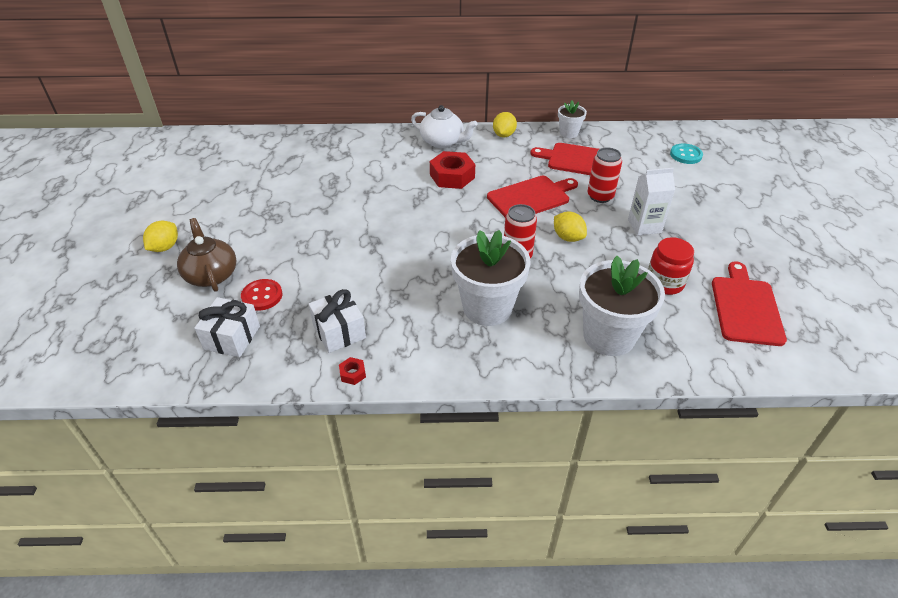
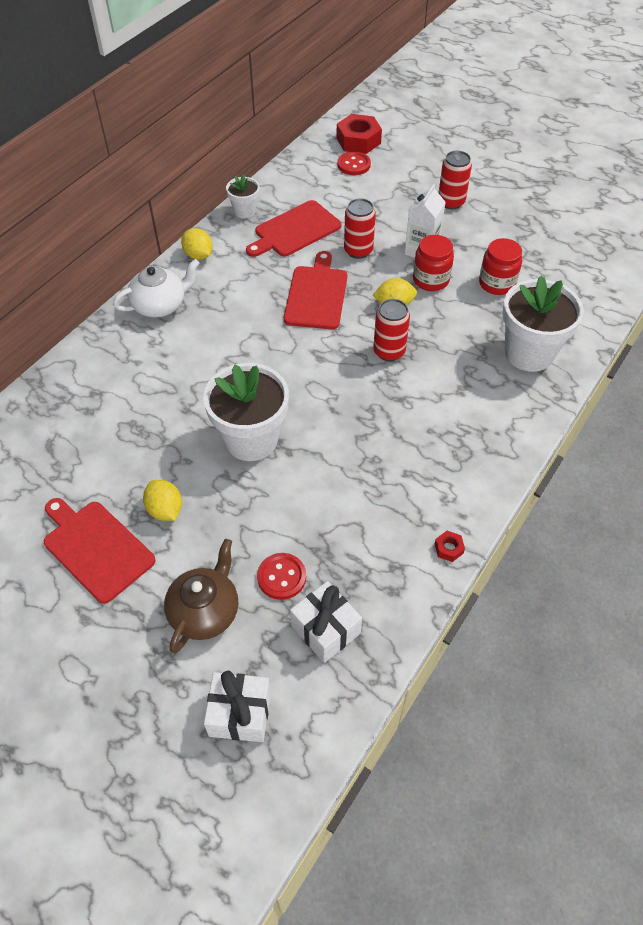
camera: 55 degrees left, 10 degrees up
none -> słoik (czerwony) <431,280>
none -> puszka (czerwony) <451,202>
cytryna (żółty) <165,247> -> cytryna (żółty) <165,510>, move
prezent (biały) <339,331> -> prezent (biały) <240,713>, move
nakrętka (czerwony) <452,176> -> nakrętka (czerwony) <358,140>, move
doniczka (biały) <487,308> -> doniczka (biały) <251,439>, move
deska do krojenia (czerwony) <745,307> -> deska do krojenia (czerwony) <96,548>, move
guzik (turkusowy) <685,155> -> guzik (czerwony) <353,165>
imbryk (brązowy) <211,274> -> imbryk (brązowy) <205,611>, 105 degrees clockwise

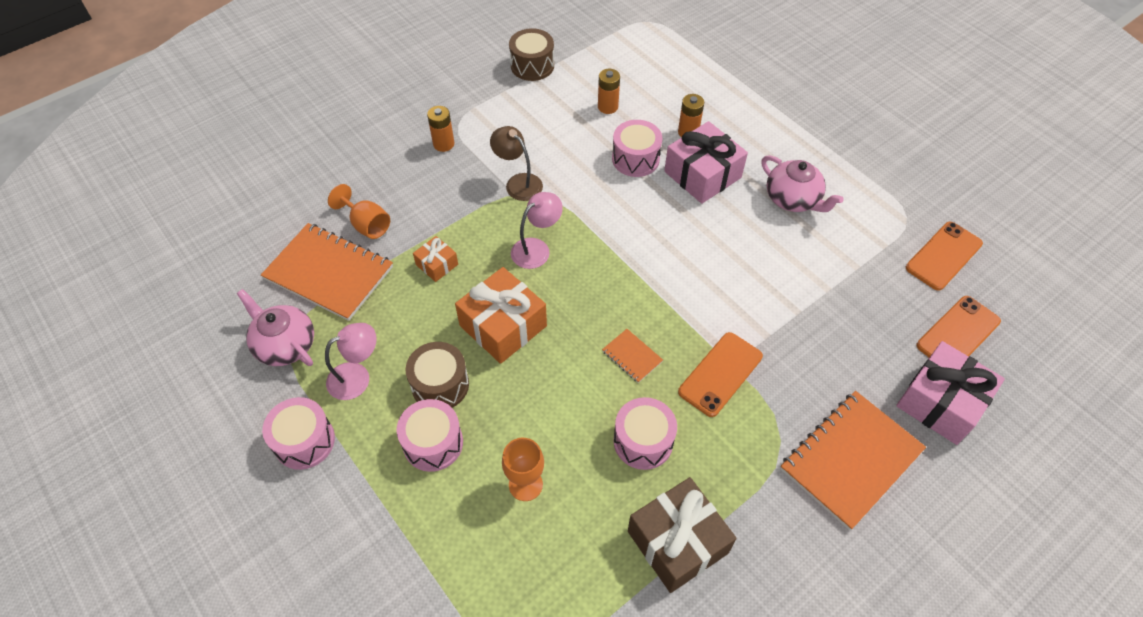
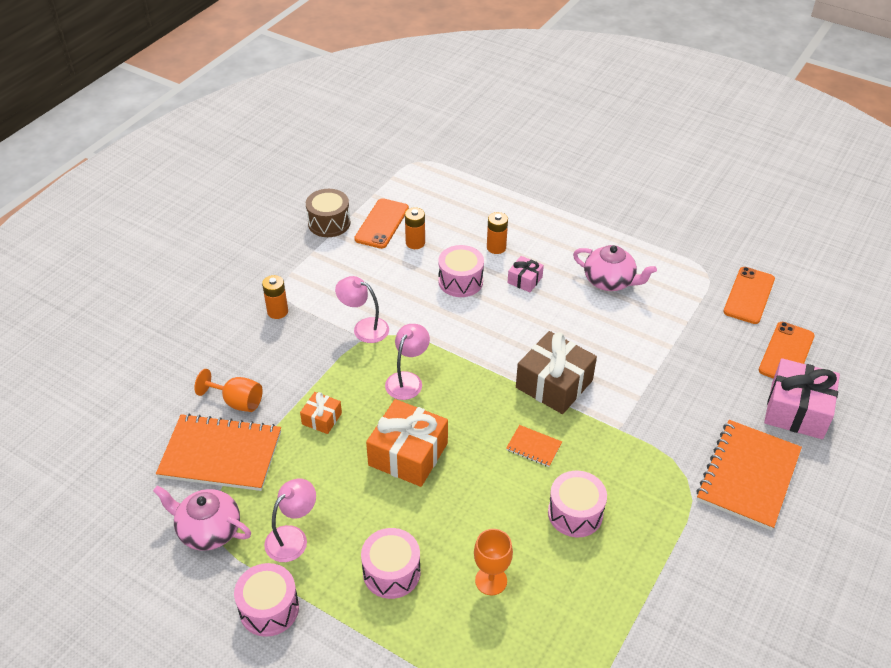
camera: 20 degrees left, 10 degrees down
bęben (brązowy) <440,385> -> none
prezent (brązowy) <677,542> -> prezent (brązowy) <554,384>, move
telefon (pomarańczowy) <720,374> -> telefon (pomarańczowy) <382,224>, move
lampka (brązowy) <518,182> -> lampka (różowy) <364,328>
prezent (różowy) <702,174> -> prezent (różowy) <524,280>, x0.51

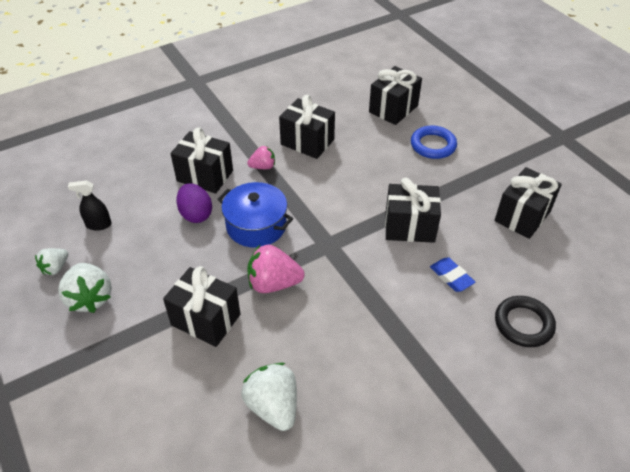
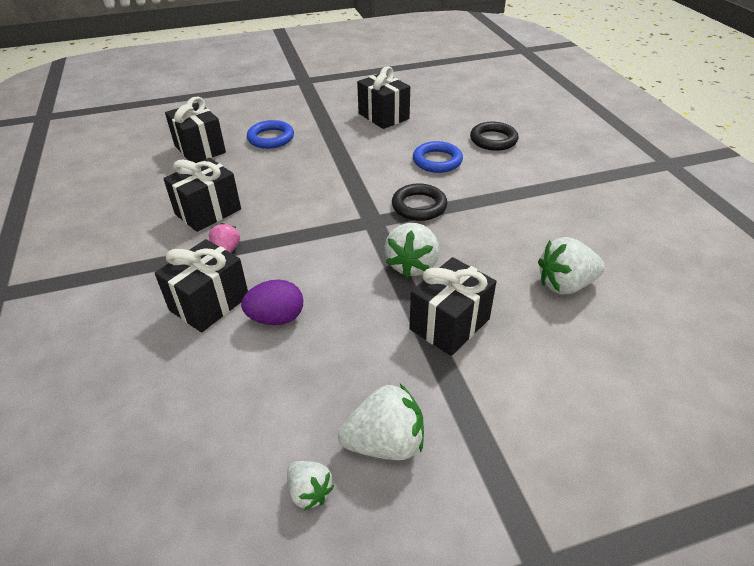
camera: 75 degrees left, 5 degrees down
spryskiwacz (czarny) <98,225> -> none
garnek (niebieski) <256,226> -> none
prezent (czarny) <409,227> -> none
none -> pierścień (czarny) <419,206>
gumka do mazania (niebieski) <451,277> -> pierścień (niebieski) <437,161>
truskawka (różowy) <273,283> -> truskawka (biały) <412,265>

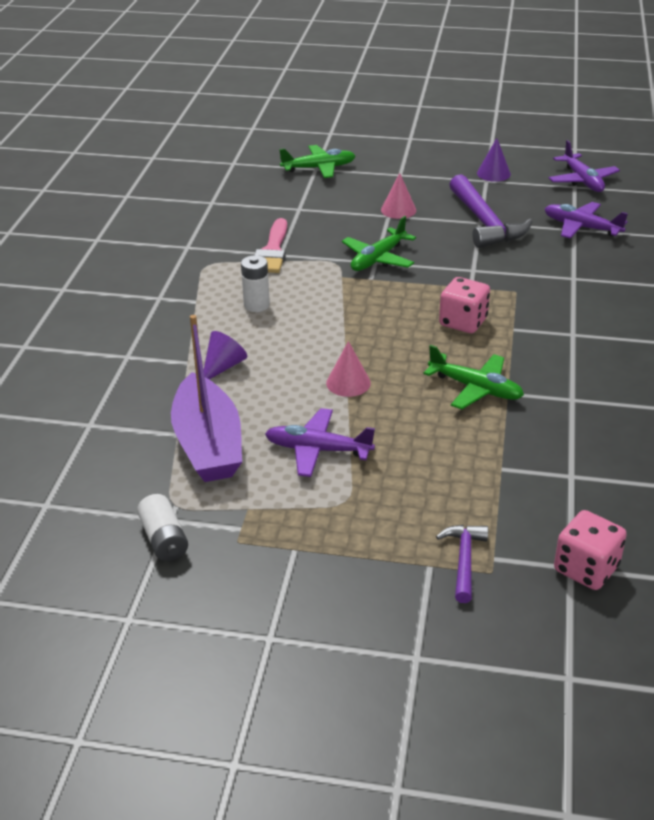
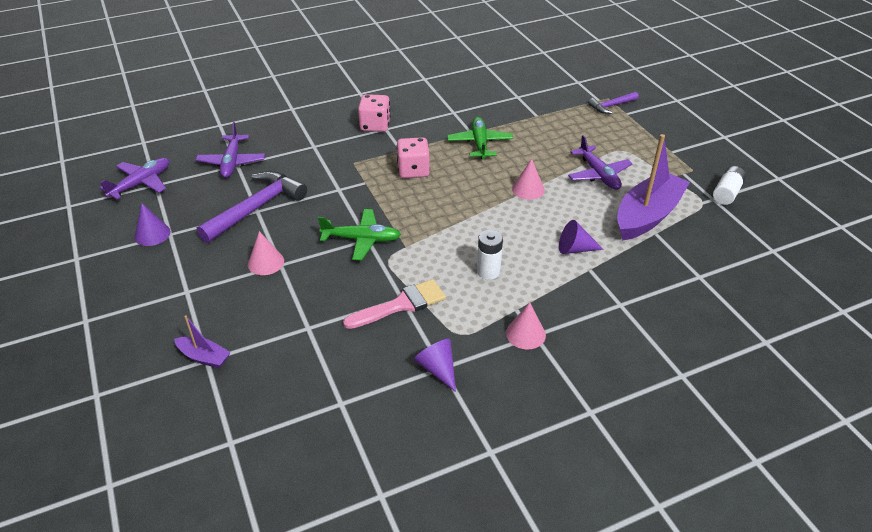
camera: 125 degrees left, 5 degrees up
none -> stożek (fioletowy) <437,369>
none -> stożek (różowy) <525,334>
kostka do gry (różowy) <586,569> -> kostka do gry (różowy) <375,125>, move
samolot (zielony) <319,168> -> łódka (fioletowy) <204,357>

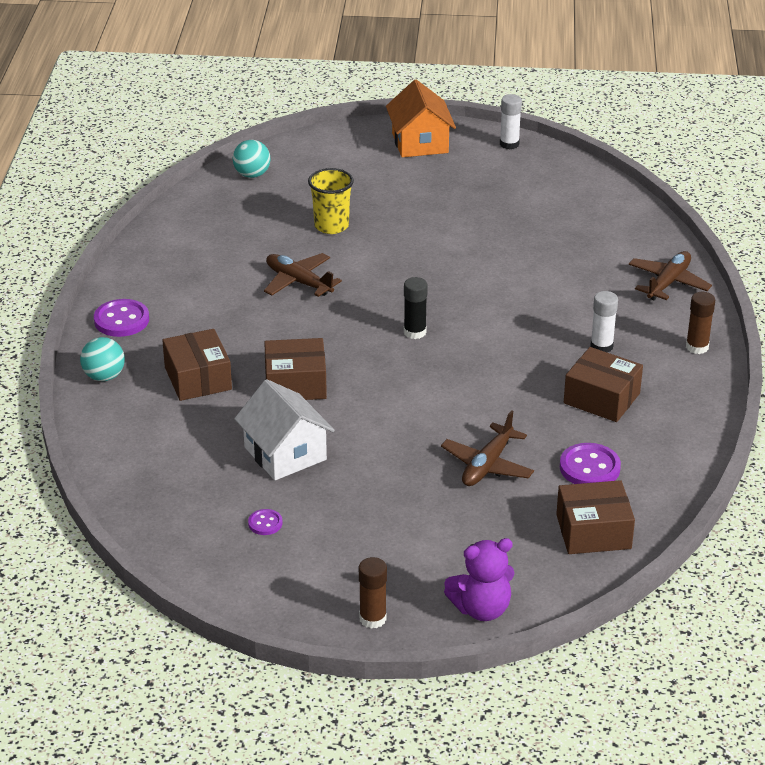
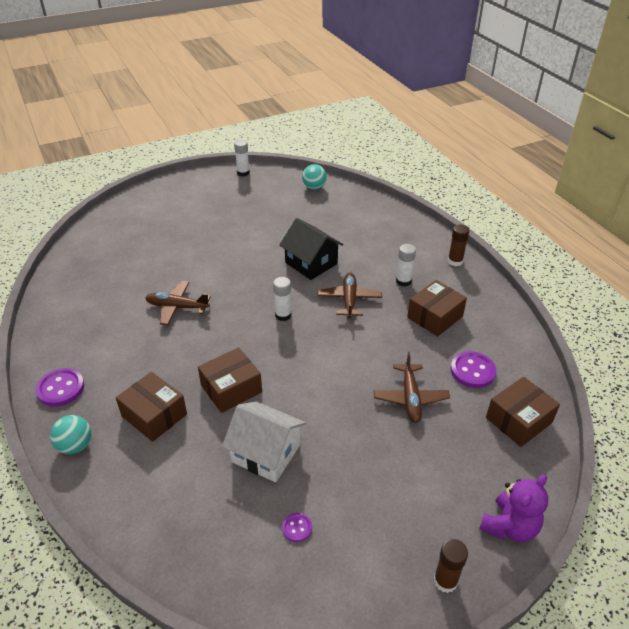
camera: 30 degrees left, 5 degrees up
szklanka (żółty) <331,226> -> none
domek (pomarańczowy) <420,143> -> none
none -> domek (czarny) <311,263>
piłka (turkusowy) <252,175> -> piłka (turkusowy) <314,187>, move
samolot (brązowy) <668,283> -> samolot (brązowy) <349,300>, move
klej w sztyfcie (czarny) <415,332> -> klej w sztyfcie (biały) <283,315>
pudełko (brązowy) <601,398> -> pudełko (brązowy) <435,317>, 45 degrees counterclockwise

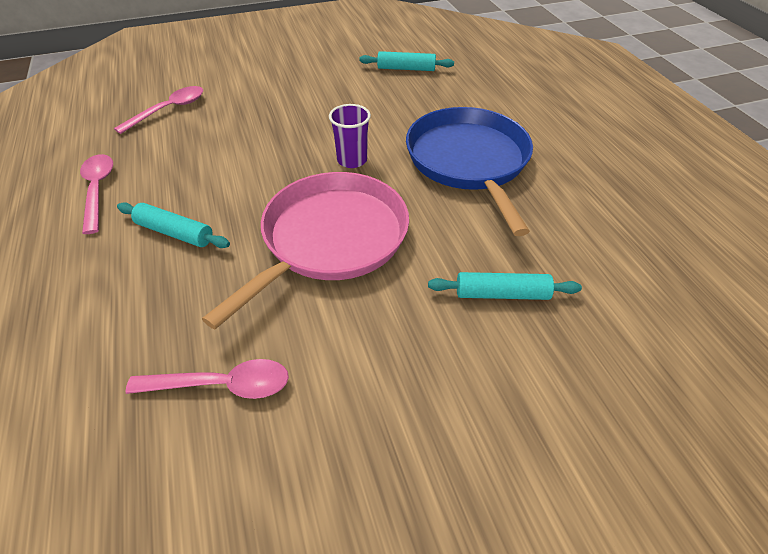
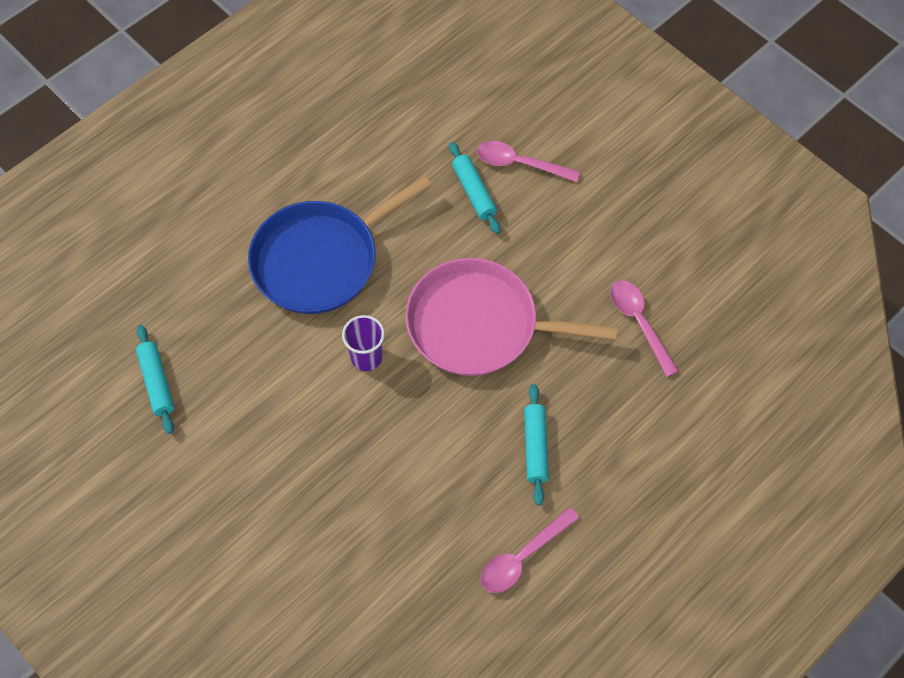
camera: 115 degrees left, 15 degrees up
łyżka (różowy) <169,110> -> łyżka (różowy) <520,164>, move

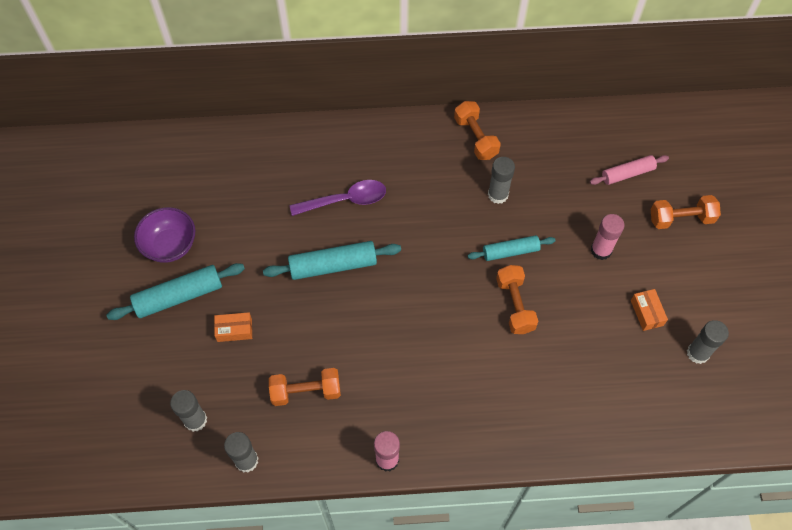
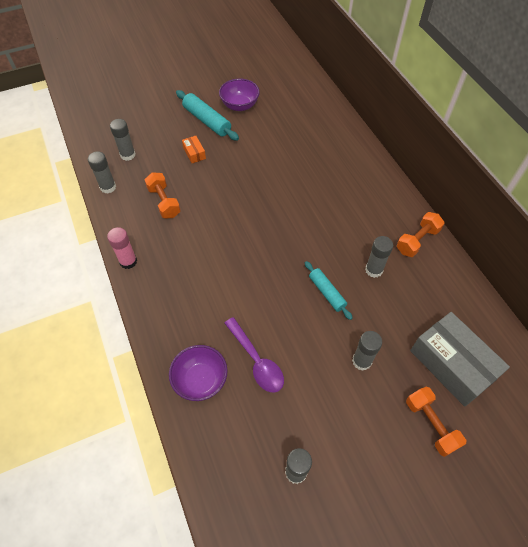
camera: 70 degrees right, 5 degrees down
wałek do ciasta (turkusowy) <333,265> -> none
hantel (pomarańczowy) <515,305> -> none
pudełko (pomarańczowy) <647,313> -> none
none -> miska (fioletowy) <200,380>
łyżka (fioletowy) <345,200> -> łyżka (fioletowy) <256,361>, move
wałek do ciasta (różowy) <627,174> -> pudełko (szary) <452,364>
klej w sztyfcie (różowy) <601,250> -> klej w sztyfcie (szary) <361,361>

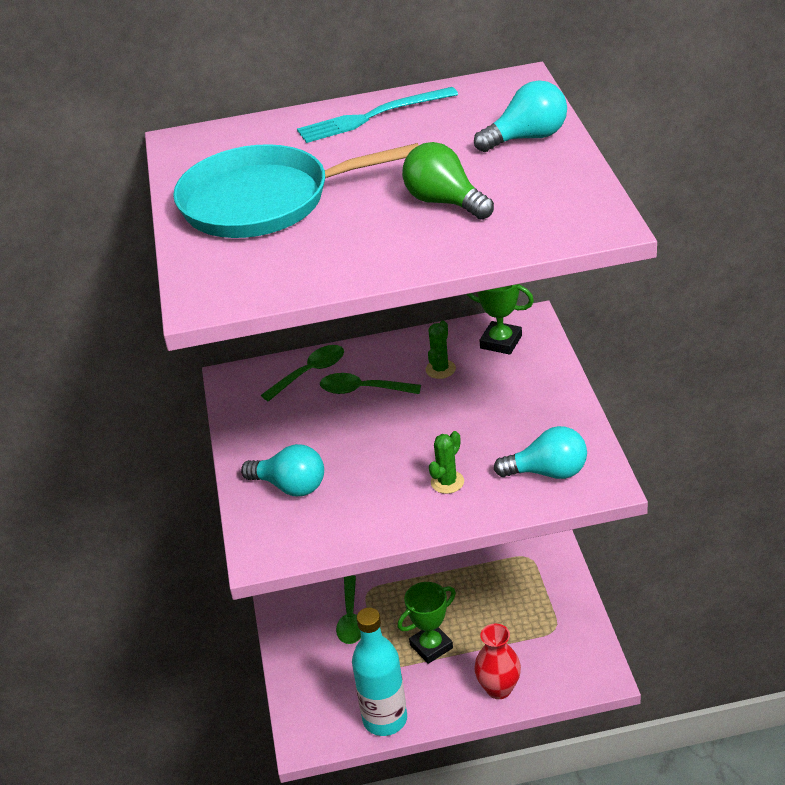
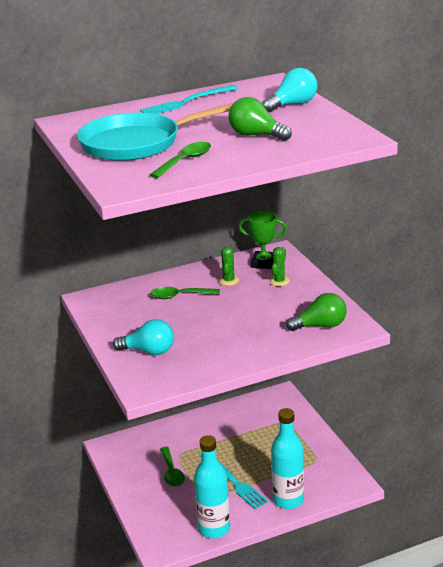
camera: 15 degrees left, 10 degrees down
łyżka (zielony) <310,373> -> łyżka (zielony) <185,161>, move
kaktus (zielony) <447,482> -> kaktus (zielony) <279,281>, move
puchar (zielony) <431,646> -> widelec (turkusowy) <234,482>
wazon (czerwony) <499,689> -> butelka (turkusowy) <288,500>
żarówka (turkusowy) <548,472> -> żarówka (zielony) <320,326>

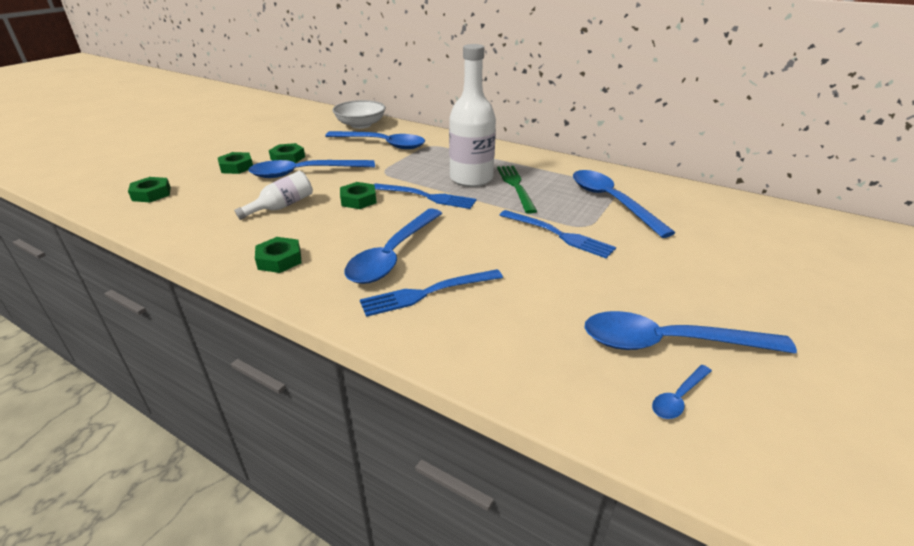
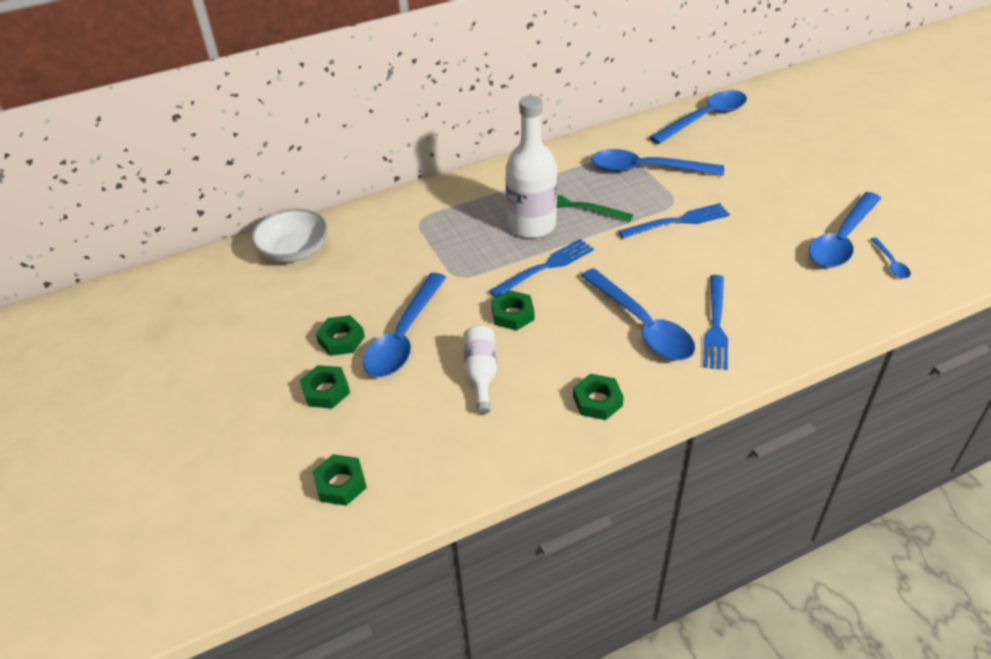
camera: 55 degrees left, 10 degrees up
łyżka (niebieski) <382,144> -> łyżka (niebieski) <705,118>, move

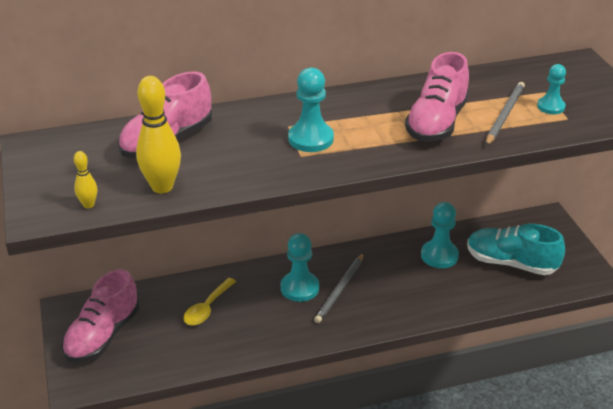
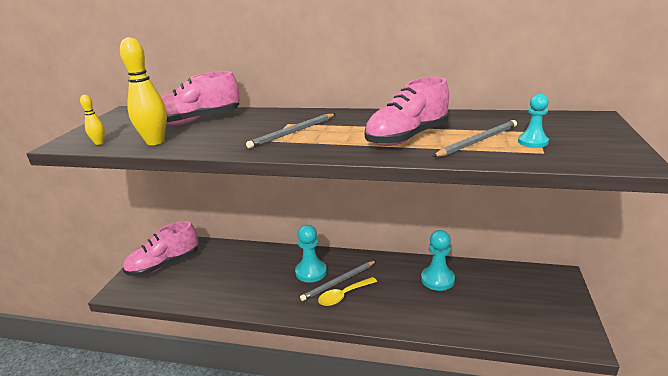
camera: 30 degrees right, 10 degrees down
but (turkusowy) <511,263> -> none
łyżka (żółty) <207,308> -> łyżka (żółty) <343,295>, move
pionek (turkusowy) <311,139> -> ołówek (szary) <292,132>

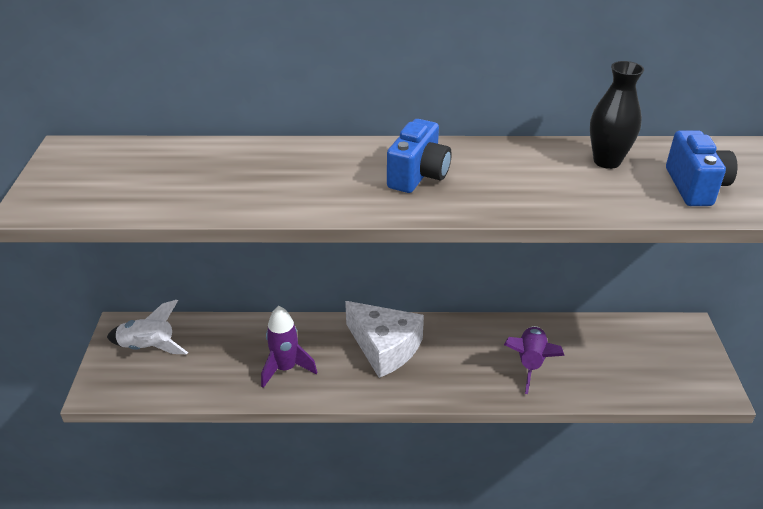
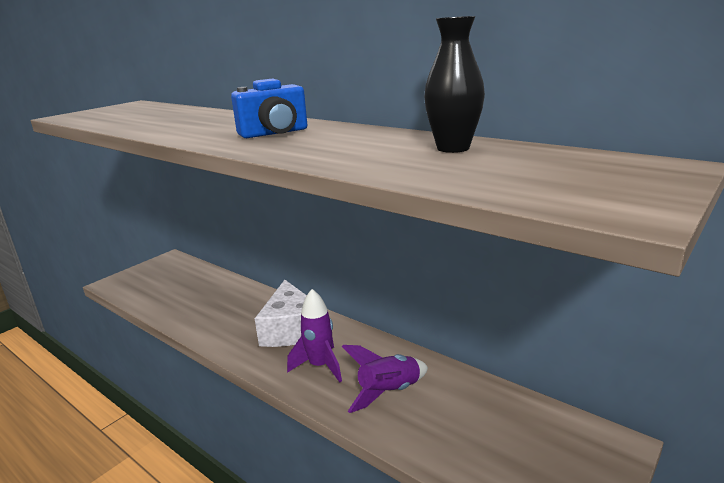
camera: 40 degrees right, 15 degrees down
rakieta (biały) <148,348> -> none
aparat fotograficzny (niebieski) <695,187> -> none
rakieta (fioletowy) <286,368> -> rakieta (fioletowy) <320,366>, move

